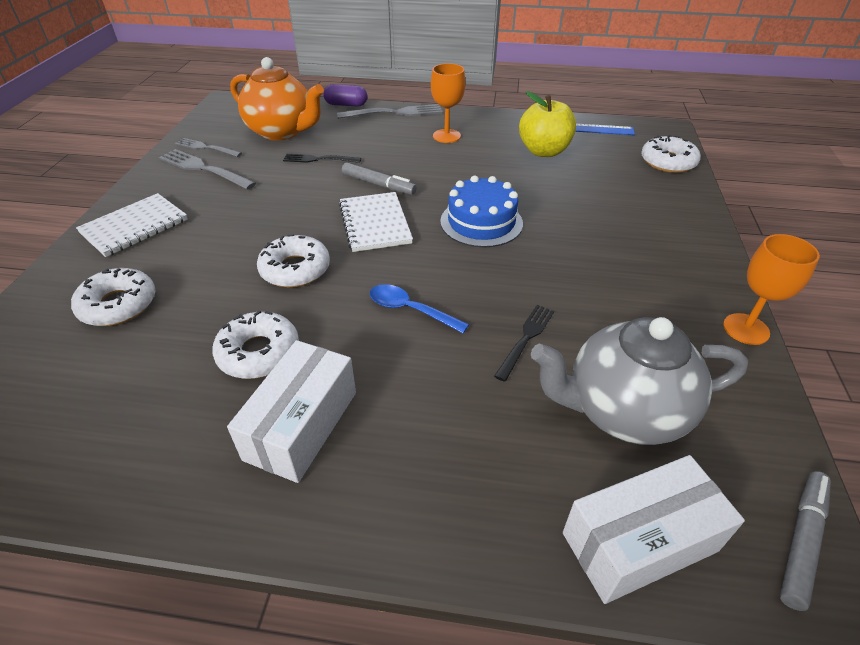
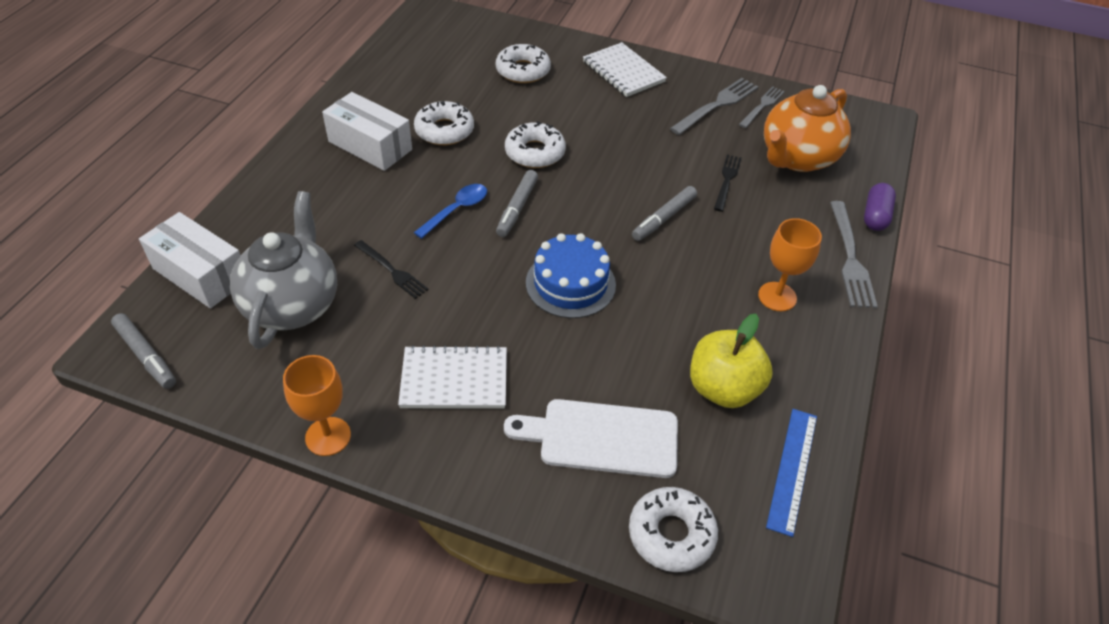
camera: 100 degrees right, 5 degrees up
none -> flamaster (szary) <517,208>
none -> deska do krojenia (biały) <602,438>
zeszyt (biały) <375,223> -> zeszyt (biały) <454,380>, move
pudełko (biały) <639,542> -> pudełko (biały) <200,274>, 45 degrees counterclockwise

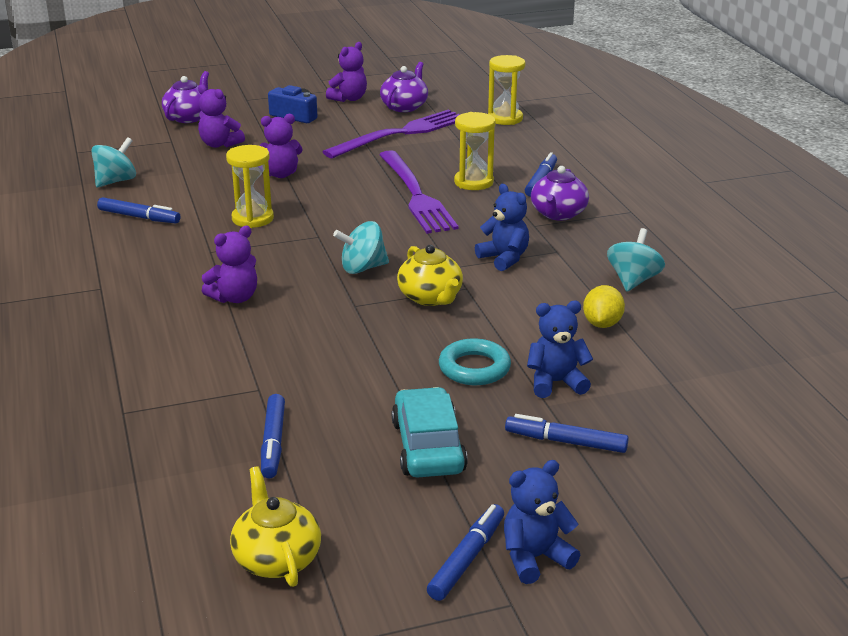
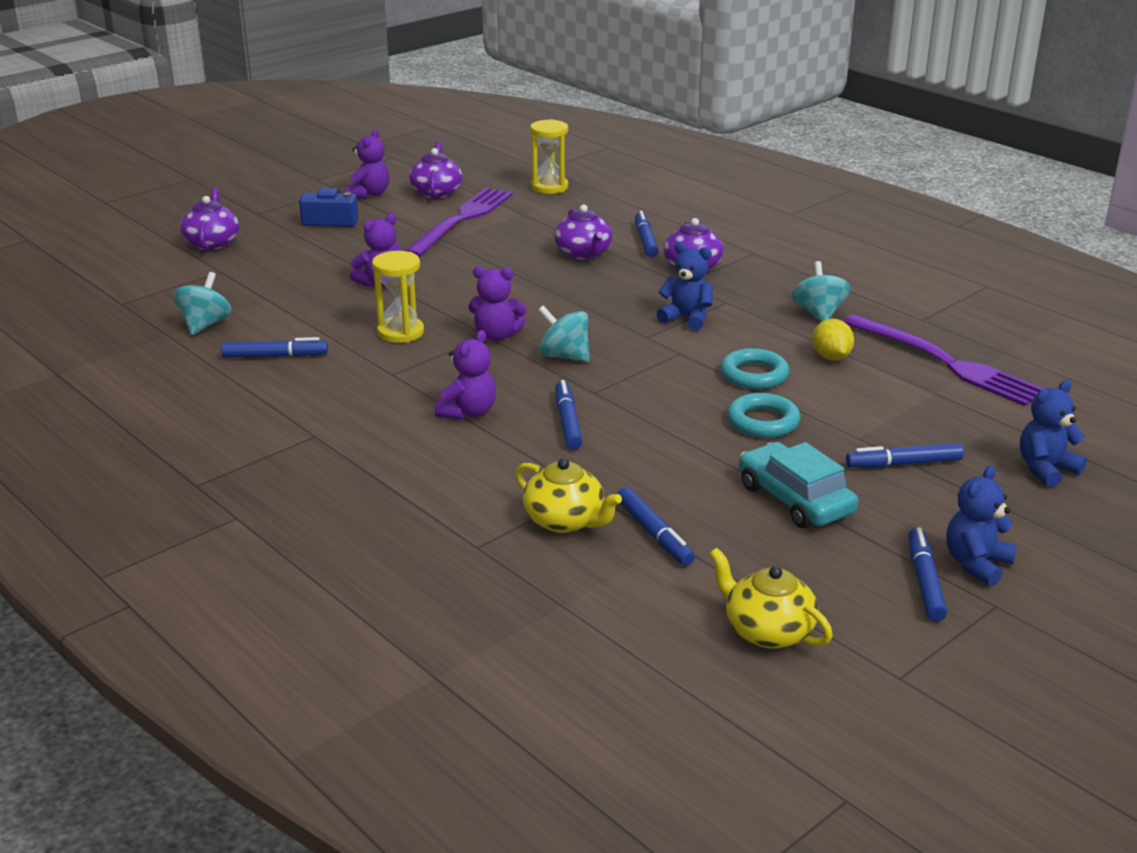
camera: 25 degrees left, 0 degrees up
none -> flamaster (niebieski) <568,422>
none -> pierścień (turkusowy) <754,375>
miś (fioletowy) <219,144> -> miś (fioletowy) <496,336>, move
widelec (fioletowy) <416,195> -> widelec (fioletowy) <946,363>, move
imbryk (żółty) <431,297> -> imbryk (żółty) <565,521>, move
miś (niebieski) <556,383> -> miś (niebieski) <1045,469>, move
klepsydra (żółty) <473,182> -> imbryk (fioletowy) <584,254>
bączek (turkusowy) <362,268> -> bączek (turkusowy) <564,356>, 75 degrees clockwise

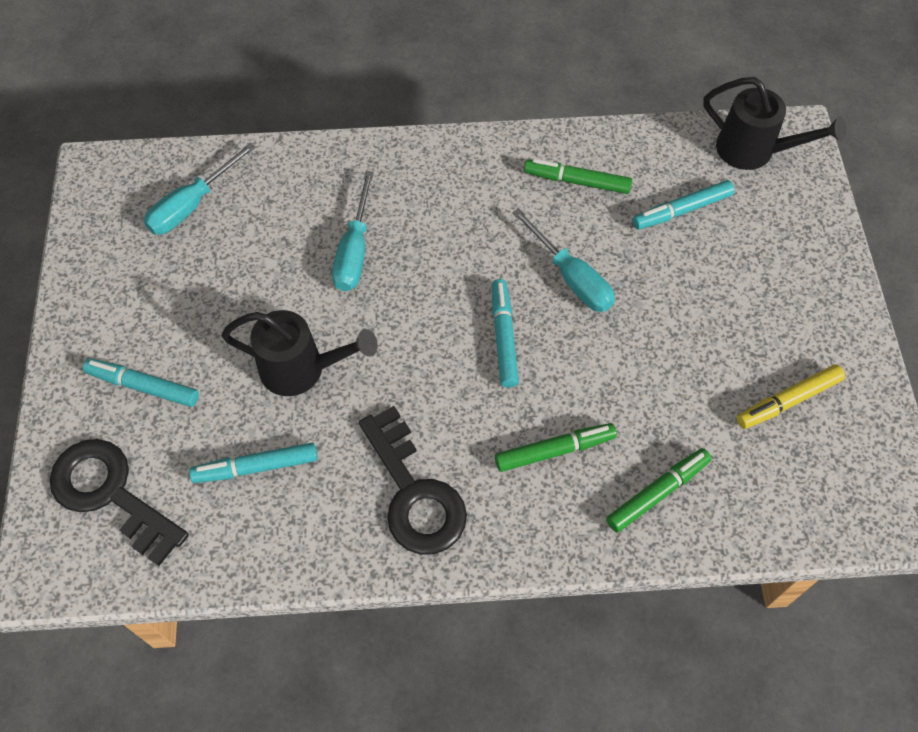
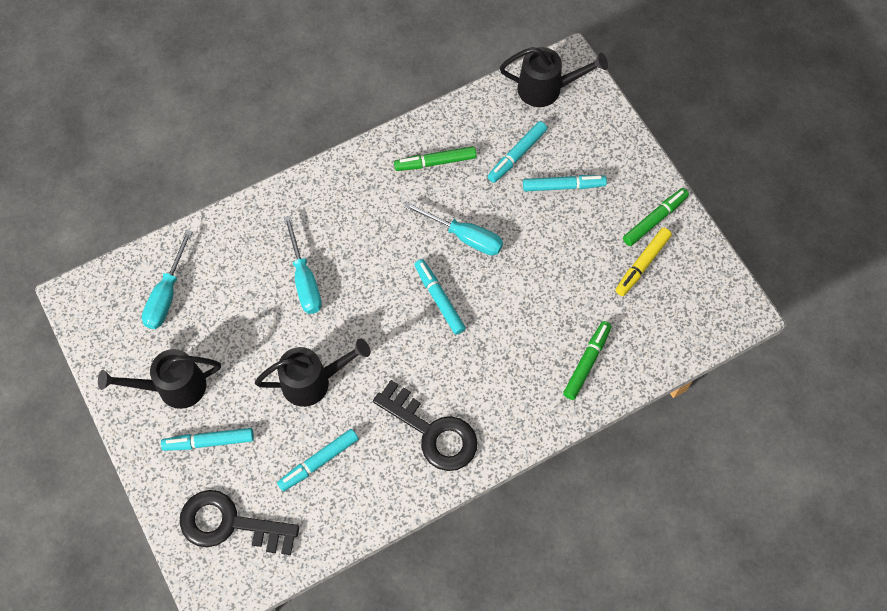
camera: 25 degrees left, 5 degrees up
none -> konewka (czarny) <174,387>
none -> flamaster (turkusowy) <563,186>
flamaster (zielony) <555,450> -> flamaster (zielony) <655,220>, move

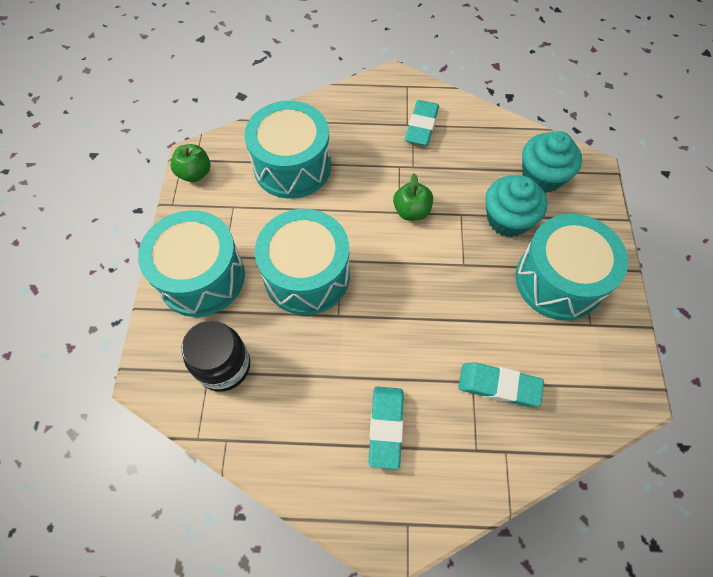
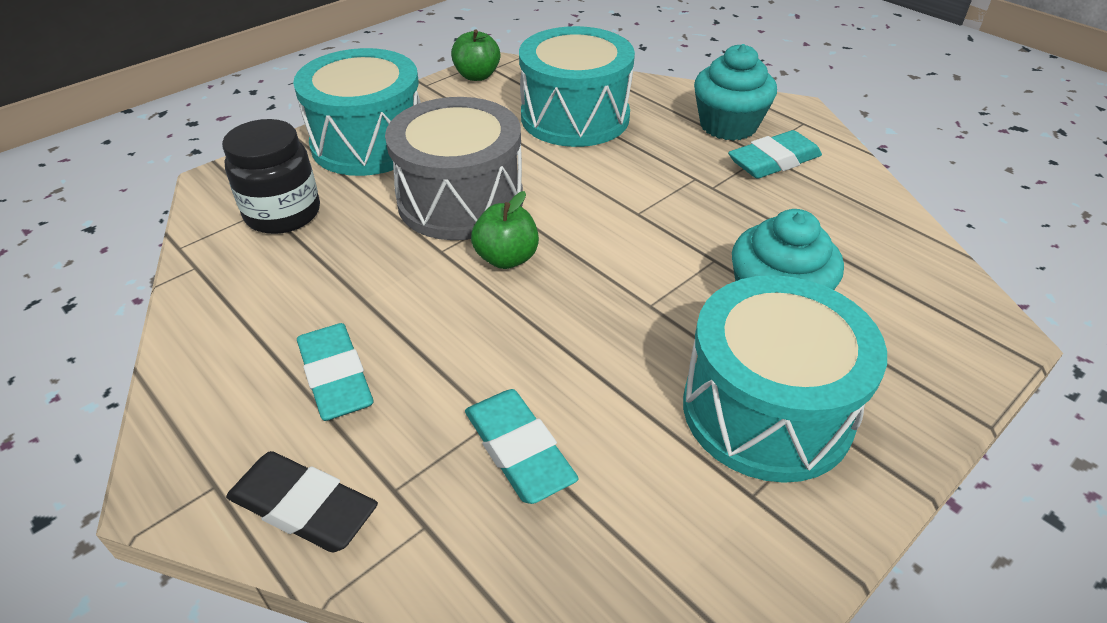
camera: 45 degrees right, 20 degrees down
none -> gumka do mazania (czarny) <303,507>
jabłko (zielony) <411,211> -> jabłko (zielony) <506,258>, move
muffinka (turkusowy) <542,176> -> muffinka (turkusowy) <728,125>, move
bęben (turkusowy) <307,275> -> bęben (szary) <460,200>
gumka do mazania (turkusowy) <386,427> -> gumka do mazania (turkusowy) <336,377>, 75 degrees counterclockwise

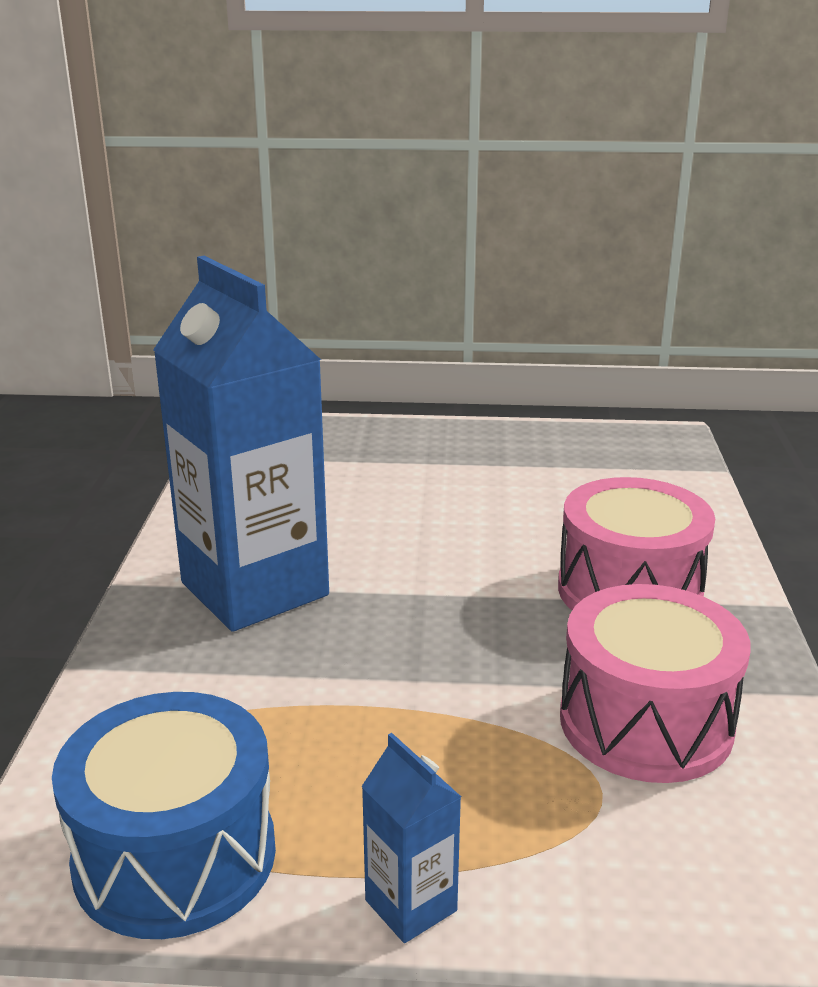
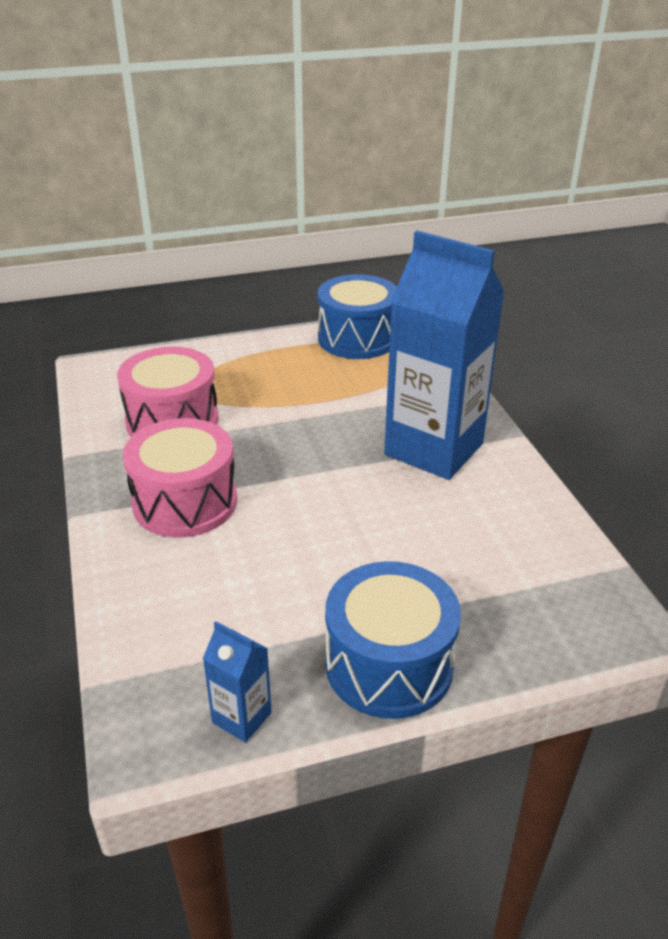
camera: 160 degrees right, 10 degrees up
none -> bęben (niebieski) <389,665>
karton mleka (niebieski) <411,905> -> karton mleka (niebieski) <241,717>, move

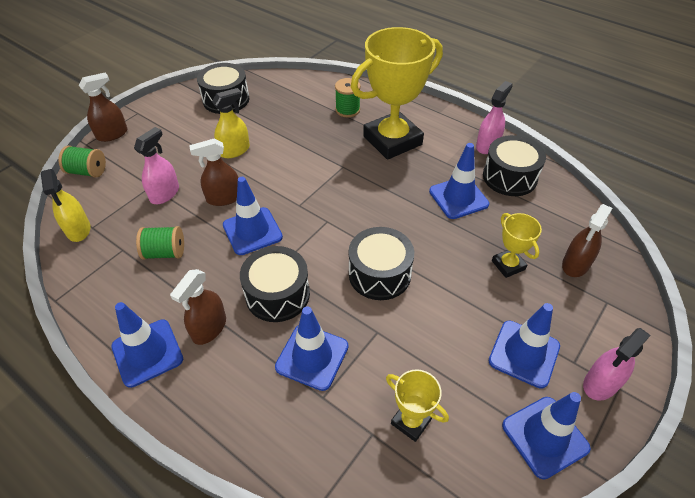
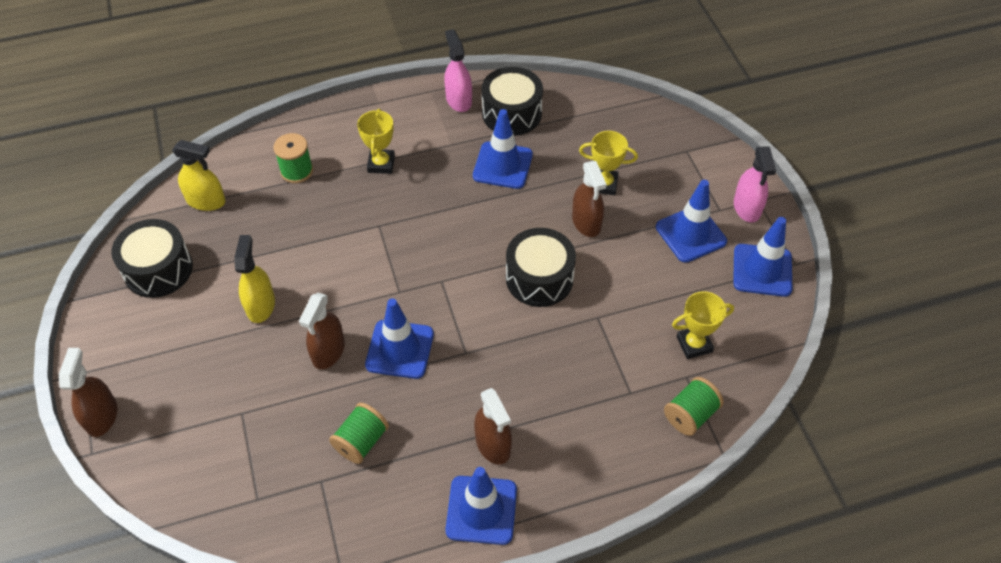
camera: 55 degrees left, 5 degrees up
spryskiwacz (różowy) <165,194> -> none
bęben (czarny) <277,294> -> none
pachołek (niebieski) <312,357> -> none
spryskiwacz (żółty) <78,229> -> spryskiwacz (żółty) <206,201>, move
szpulka (zielony) <87,172> -> szpulka (zielony) <690,414>, move
spryskiwacz (brązowy) <575,264> -> spryskiwacz (brązowy) <586,222>, move
puchar (żółty) <392,140> -> puchar (żółty) <381,164>, x0.46

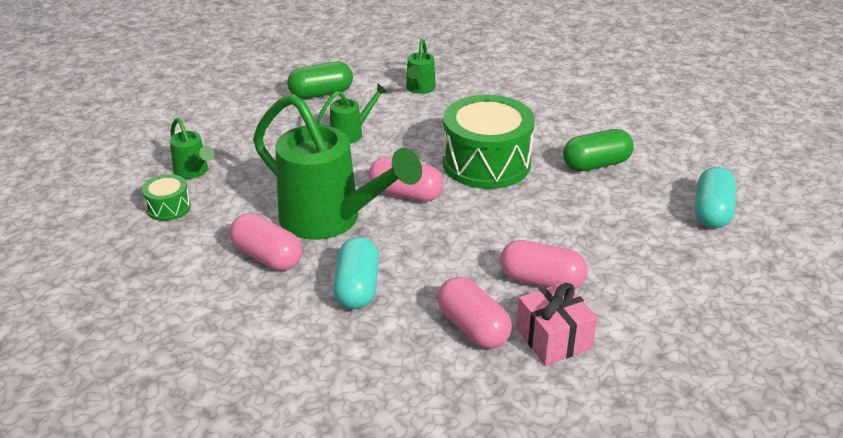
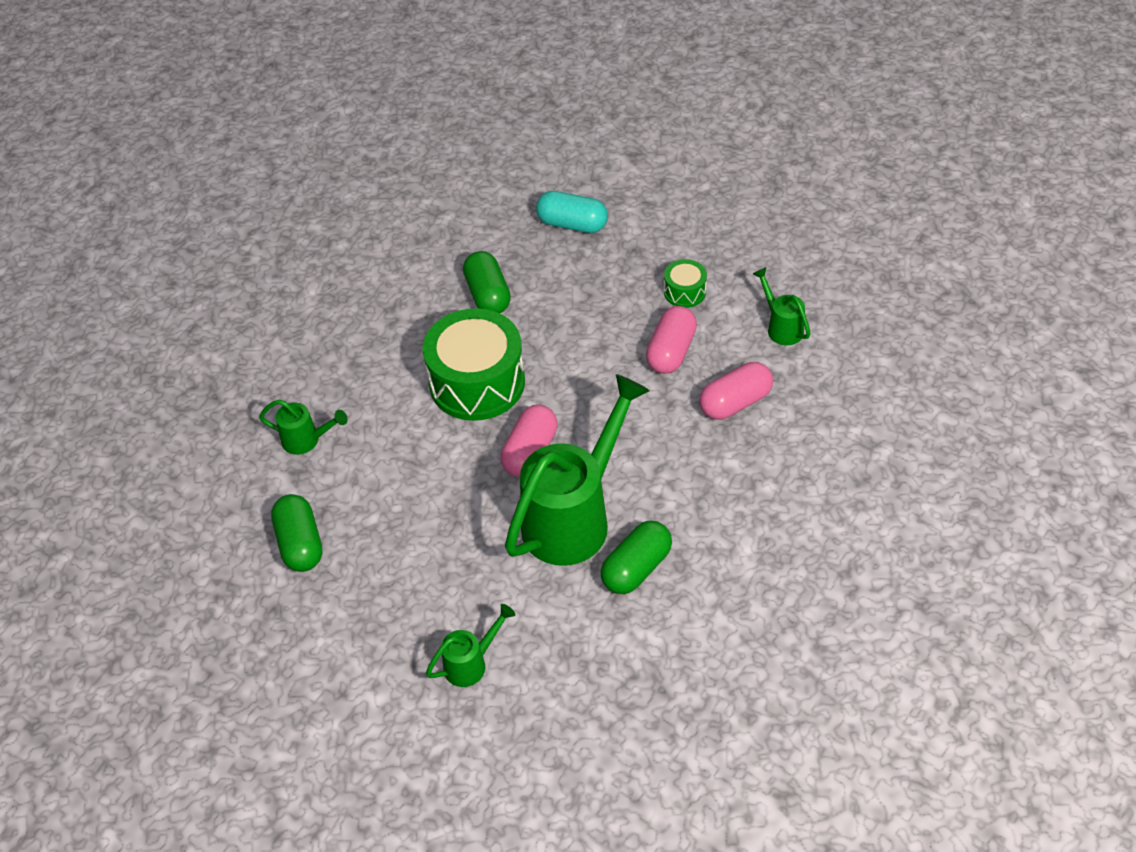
camera: 85 degrees left, 15 degrees up
kapsułka (turkusowy) <357,288> -> none
prezent (różowy) <553,338> -> none
bęben (zielony) <168,207> -> bęben (zielony) <684,292>, move
konewka (zielony) <351,133> -> konewka (zielony) <781,327>, move
kapsułka (różowy) <267,257> -> kapsułka (zielony) <636,568>

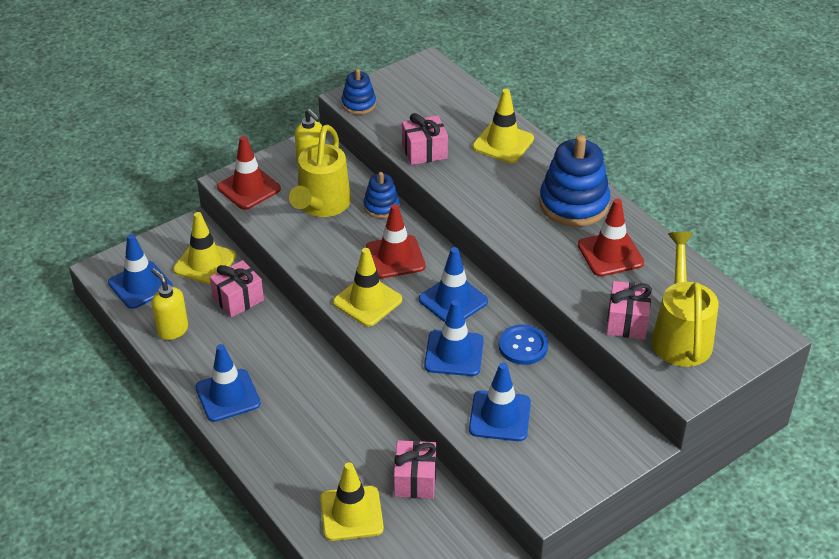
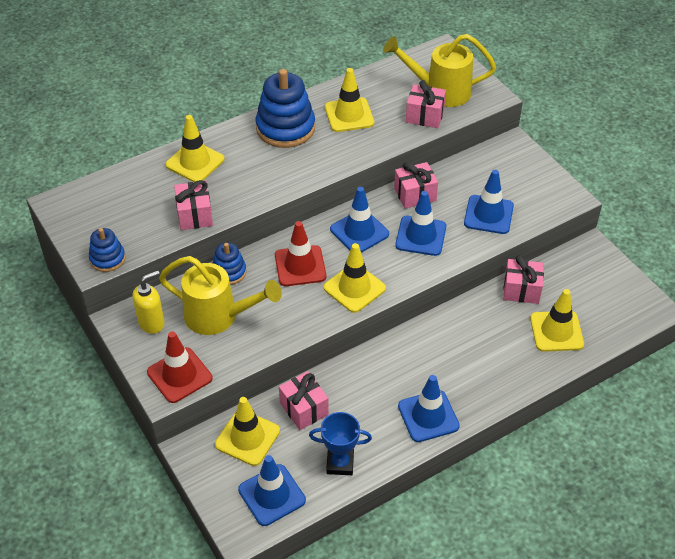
camera: 85 degrees left, 5 degrees up
dozownik mydła (żółty) <172,330> -> puchar (niebieski) <340,463>
guzik (niebieski) <523,346> -> prezent (różowy) <415,194>
pachołek (czerwony) <610,254> -> pachołek (żółty) <349,115>

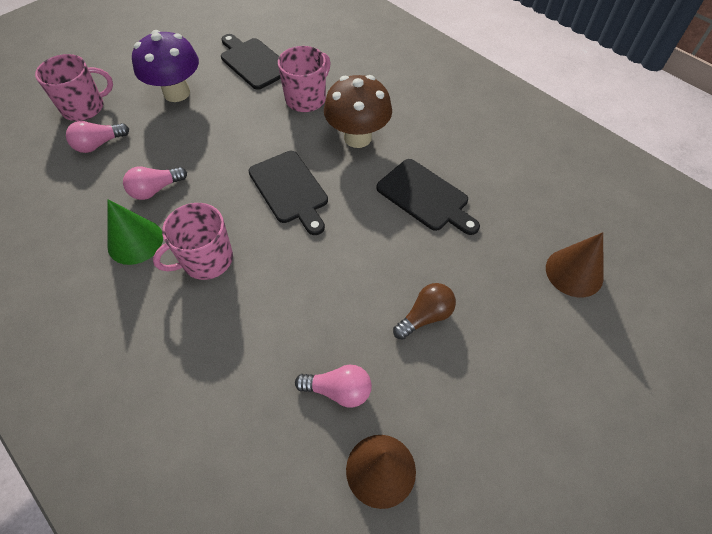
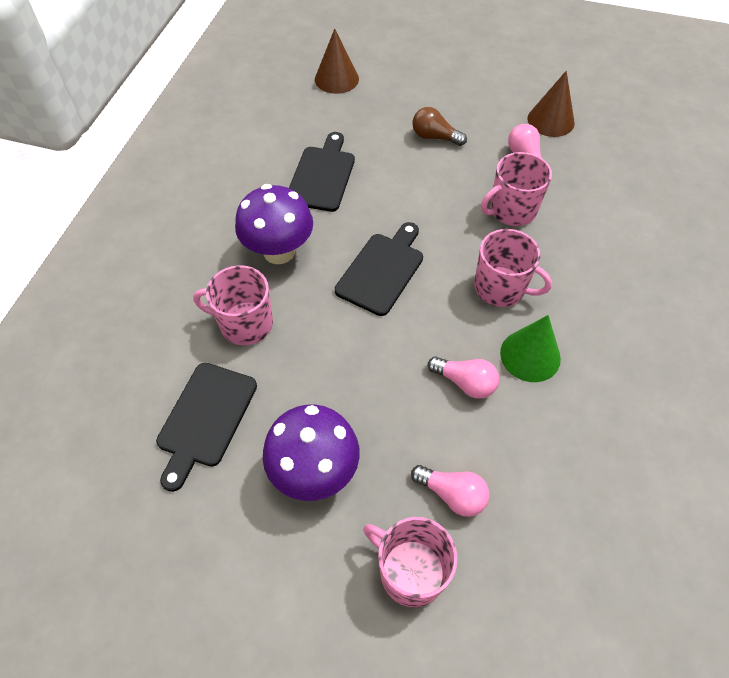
camera: 120 degrees left, 0 degrees up
none -> kubek (różowy) <511,210>
grzyb (brązowy) <357,137> -> grzyb (fioletowy) <279,251>

